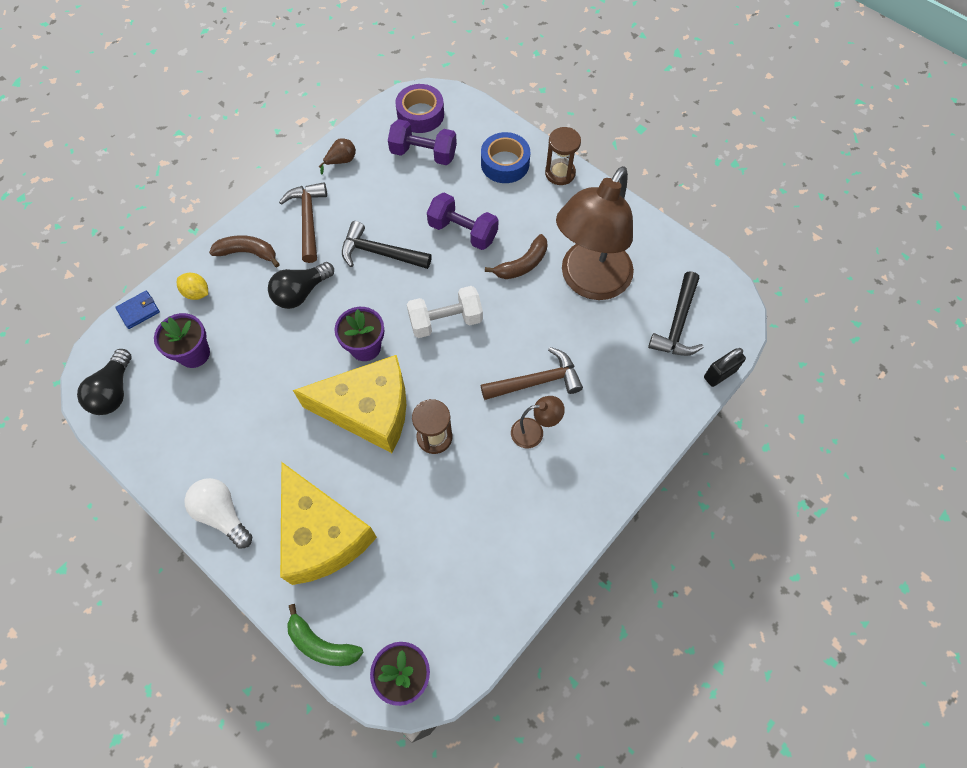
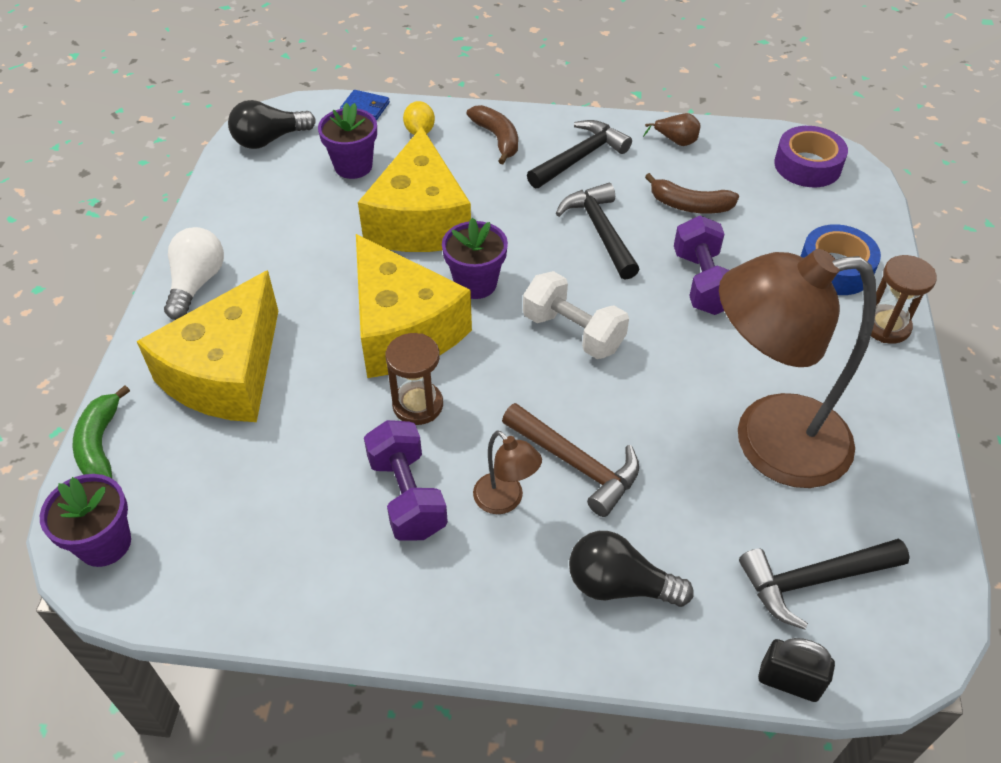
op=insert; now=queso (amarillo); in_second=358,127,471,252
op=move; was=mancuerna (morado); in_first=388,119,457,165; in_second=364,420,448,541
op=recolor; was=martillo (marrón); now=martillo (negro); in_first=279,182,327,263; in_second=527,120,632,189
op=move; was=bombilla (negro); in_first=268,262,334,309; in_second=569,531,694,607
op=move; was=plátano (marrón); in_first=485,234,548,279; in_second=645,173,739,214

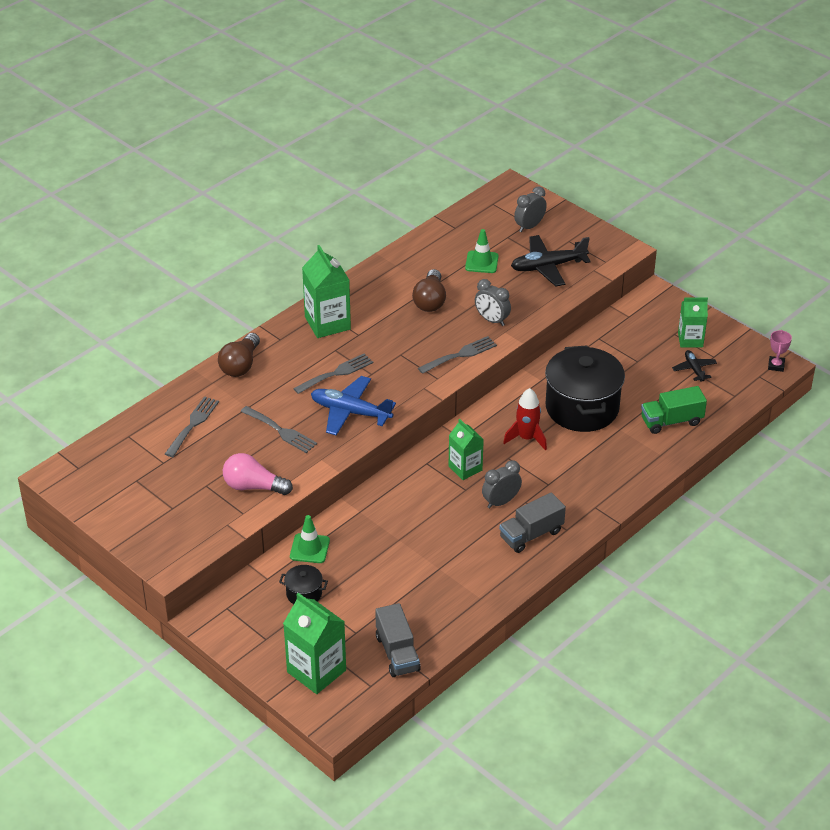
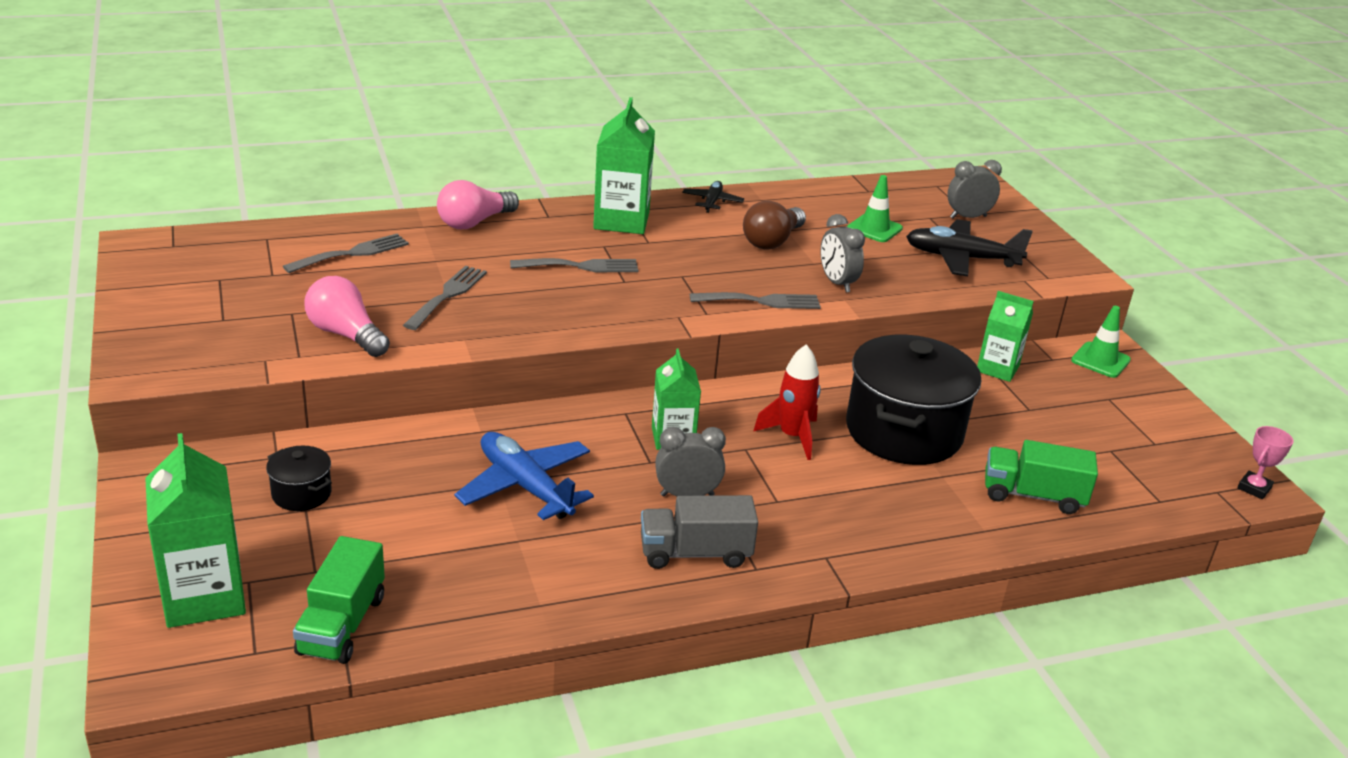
op=recolor; was=camión (gris); now=camión (verde); in_first=375,603,421,677; in_second=293,536,385,664
op=rotate; was=tenedor (gris); in_first=241,406,317,453; in_second=403,266,487,330; clockwise=-135
op=recolor; was=bombilla (marrón); now=bombilla (rosa); in_first=218,333,260,377; in_second=437,180,519,229
op=move; was=avión (azul); in_first=311,376,396,435; in_second=454,432,594,520
op=move; was=avión (negro); in_first=672,350,717,382; in_second=682,181,744,213
op=move; was=cartón de leche (verde); in_first=678,298,708,347; in_second=977,291,1034,382
op=move; was=cono de tráfico (verde); in_first=290,515,330,563; in_second=1071,306,1131,378

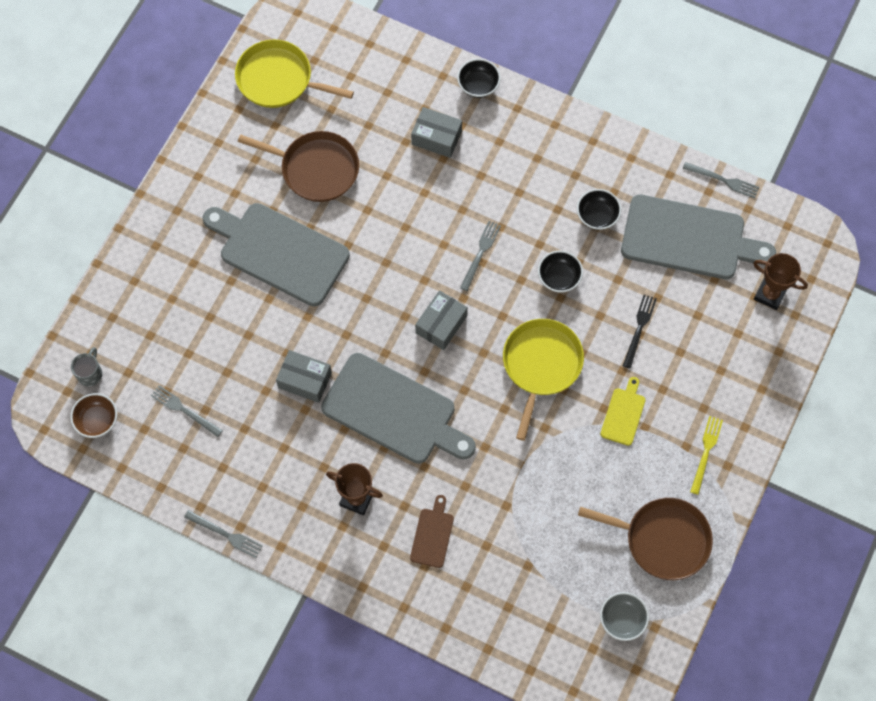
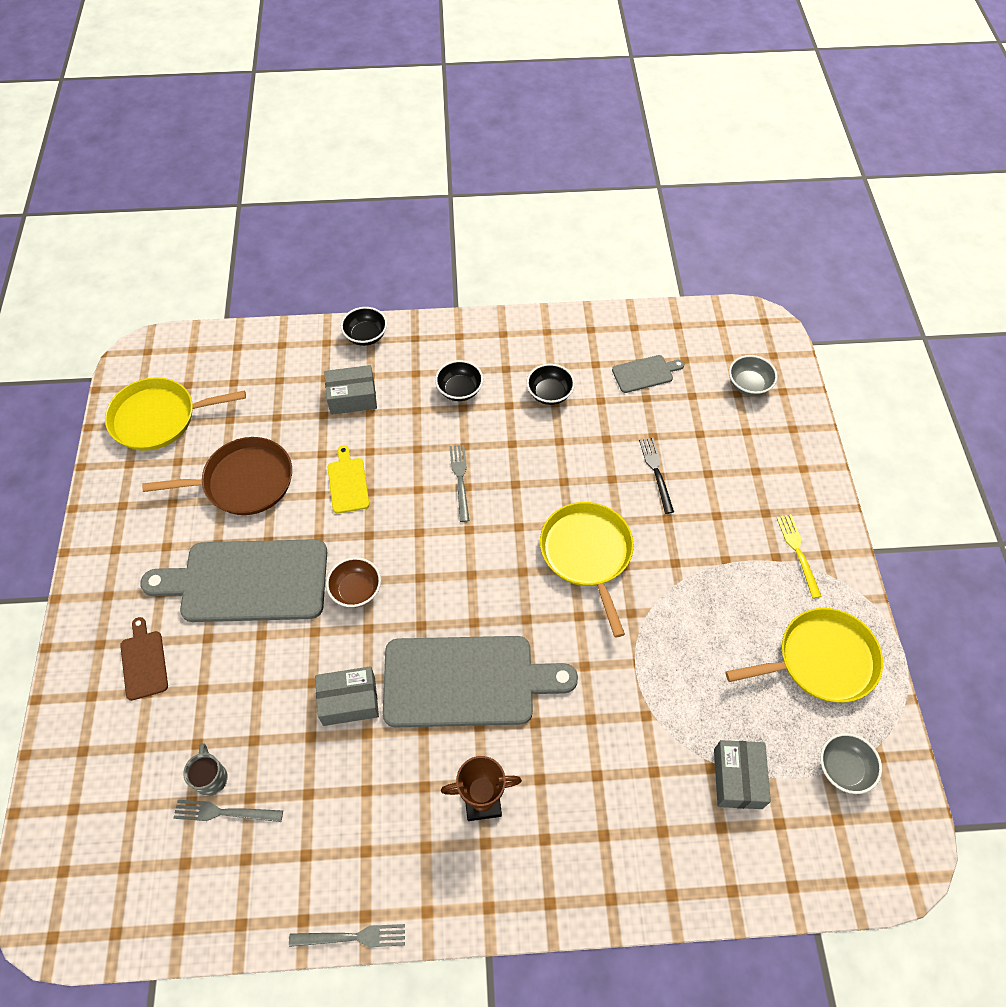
op=move; was=tabla de cortar (marrón); in_first=410,495,454,568; in_second=120,617,168,701
op=move; was=taza (gris); in_first=71,347,102,386; in_second=183,743,228,796
op=move; was=cuenco (marrón); in_first=70,393,117,438; in_second=326,557,381,608
op=move; was=tabla de cortar (amarillo); in_first=600,377,645,446; in_second=327,445,369,514
op=move; was=cuenco (negro); in_first=538,251,583,293; in_second=435,360,483,401
op=resize; was=tabla de cortar (gris); in_first=621,194,776,279; in_second=612,355,685,393; ratio=0.45
op=move; was=caja (gris); in_first=415,290,468,350; in_second=714,740,771,809
op=recolor; was=sartén (marrón); now=sartén (amarillo); in_first=578,498,713,580; in_second=725,608,883,703
op=replace; was=trofeo (marrón); now=cuenco (gris); in_first=753,253,808,310; in_second=729,355,777,396
op=delete; was=tenedor (gris); in_first=683,162,759,198

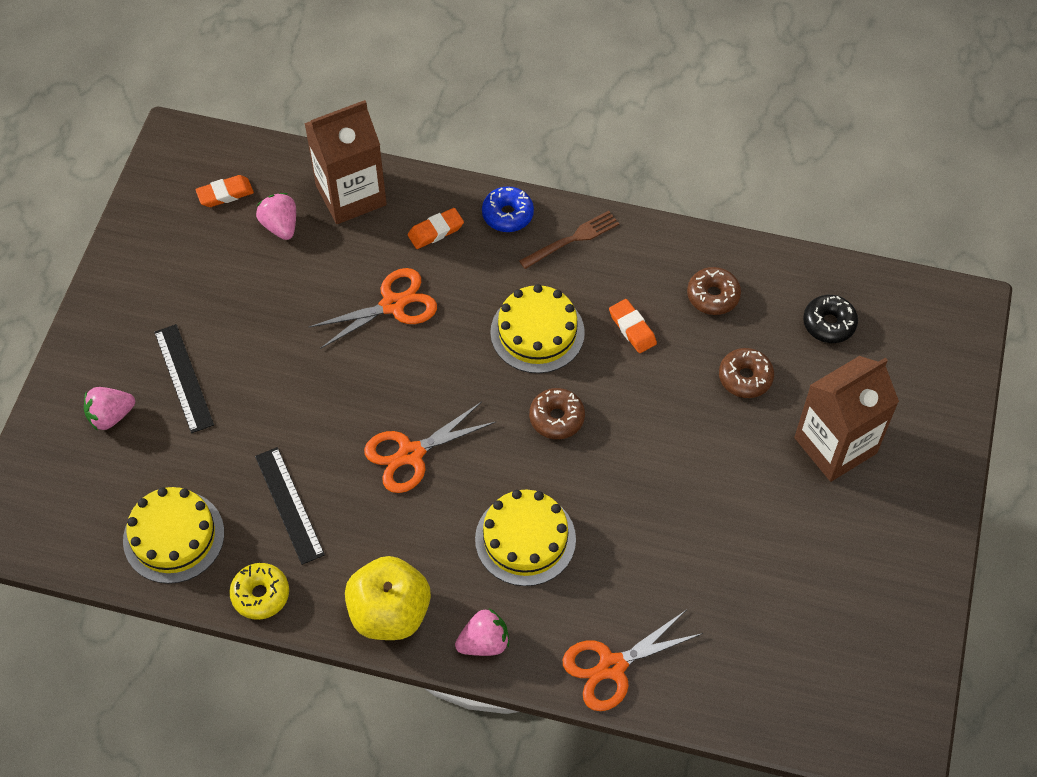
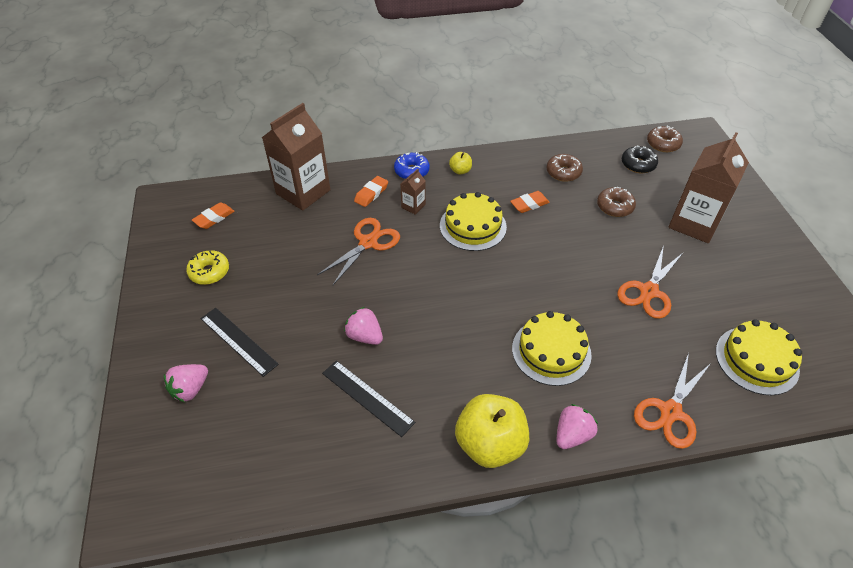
op=move; was=rosquilla (amarillo); in_first=229,563,289,620; in_second=186,250,229,285
op=move; was=fresa (rosa); in_first=256,193,296,240; in_second=344,307,383,345
op=insert; now=cartón de leche (marrón); in_second=400,169,426,215
op=replace; was=tenedor (marrón); now=manzana (amarillo); in_first=519,211,619,269; in_second=449,152,472,175
op=rotate; was=goma de borrar (naranja); in_first=609,299,657,353; in_second=510,191,550,213; clockwise=-60
op=move; was=tijeras (naranja); in_first=364,401,495,493; in_second=617,245,683,319
op=move; was=rosquilla (marrón); in_first=529,388,585,439; in_second=647,126,683,152
op=move; was=tarta (amarillo); in_first=123,487,224,584; in_second=716,319,802,395

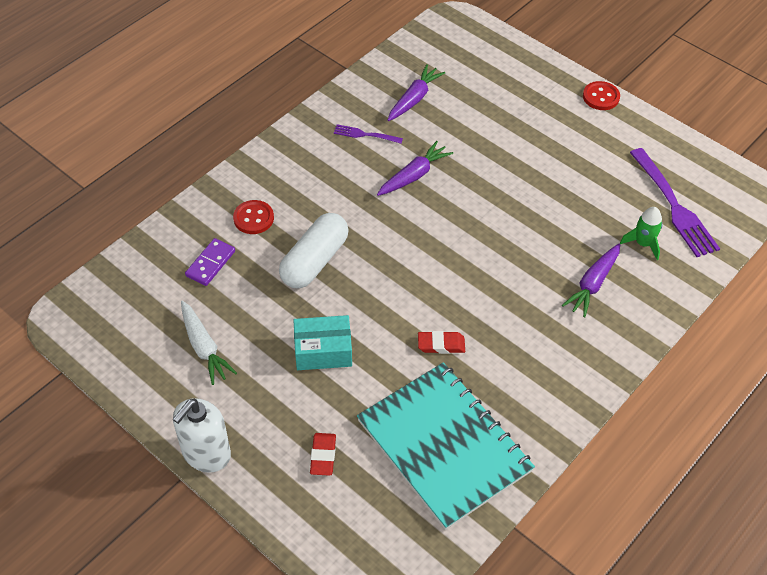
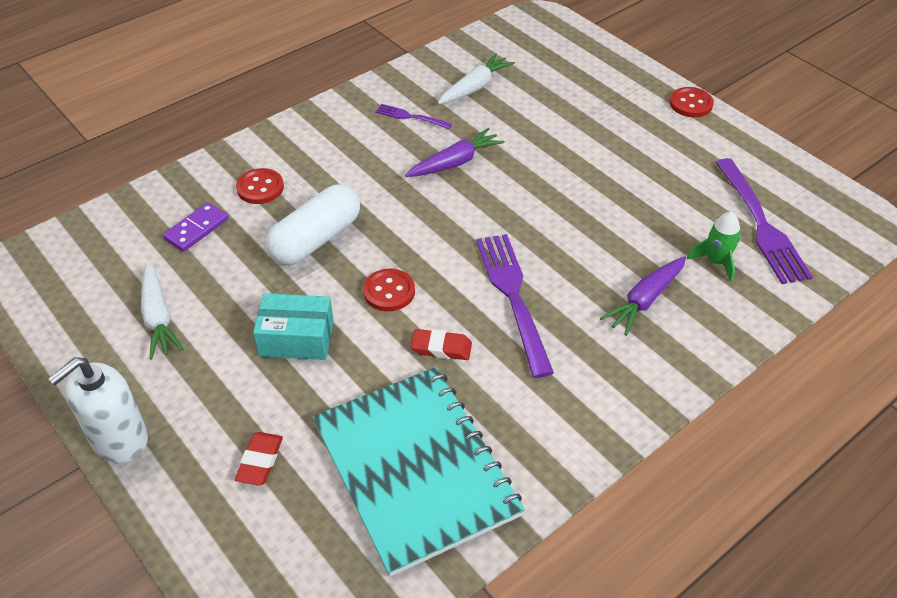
op=insert; now=botón (rojo); in_second=363,269,415,311
op=recolor; was=zanahoria (morado); now=zanahoria (blanco); in_first=388,64,445,121; in_second=438,53,515,104
op=insert; now=tenedor (morado); in_second=476,234,554,378

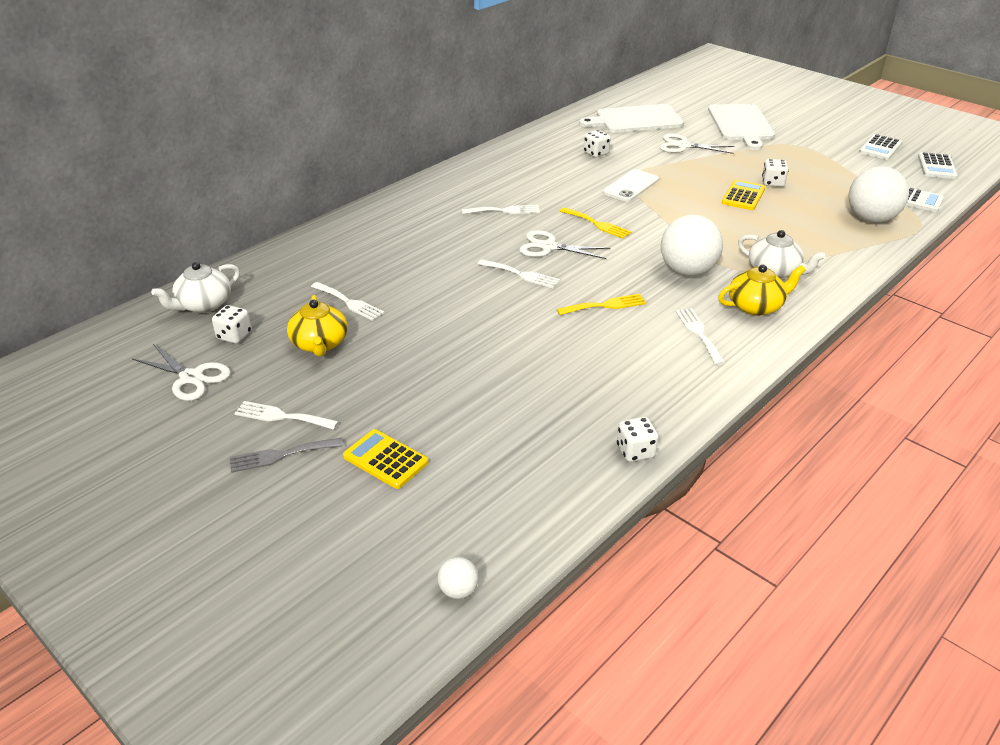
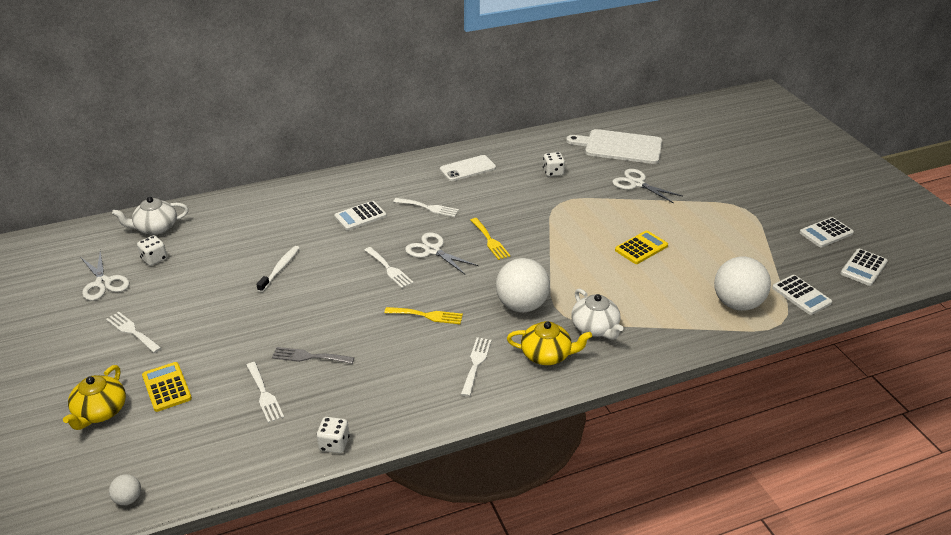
op=move; was=tetera (amarillo); in_first=287,295,348,357; in_second=63,365,126,430
op=move; was=tenedor (blanco); in_first=311,282,385,321; in_second=246,362,284,423
op=insert; now=cepillo de dientes (blanco); in_second=256,246,300,292
op=move; was=tenedor (gris); in_first=230,438,344,473; in_second=272,347,354,364
op=insert; now=calculadora (blanco); in_second=334,201,387,231
op=move; was=móvil (blanco); in_first=603,169,659,202; in_second=440,155,496,181
op=delete; was=tabla de cortar (blanco); in_first=708,104,775,150
op=delete; was=dado (blanco); in_first=762,159,789,187

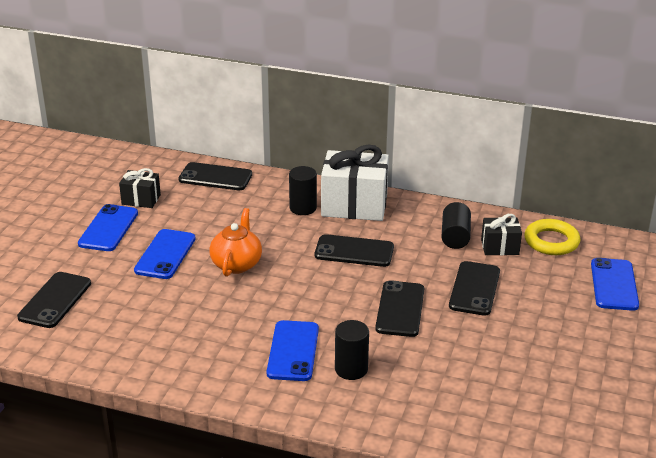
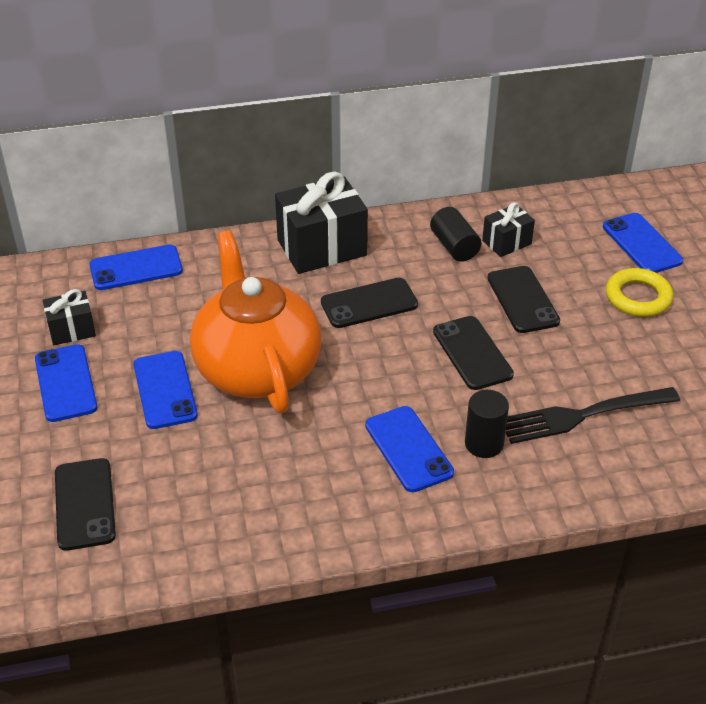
op=recolor; was=móvil (negro); now=móvil (azul); in_first=179,162,252,190; in_second=89,245,183,290
op=resize; was=tetera (naranja); in_first=209,208,262,277; in_second=190,231,321,413; ratio=1.97
op=recolor; was=regalo (blanco); now=regalo (negro); in_first=321,145,389,221; in_second=275,171,368,274
op=insert; now=tenedor (negro); in_second=506,387,680,444
op=move; was=anillo (amarillo); in_first=524,219,580,255; in_second=606,268,673,317
op=delete; was=cilindro (negro); in_first=289,166,317,215

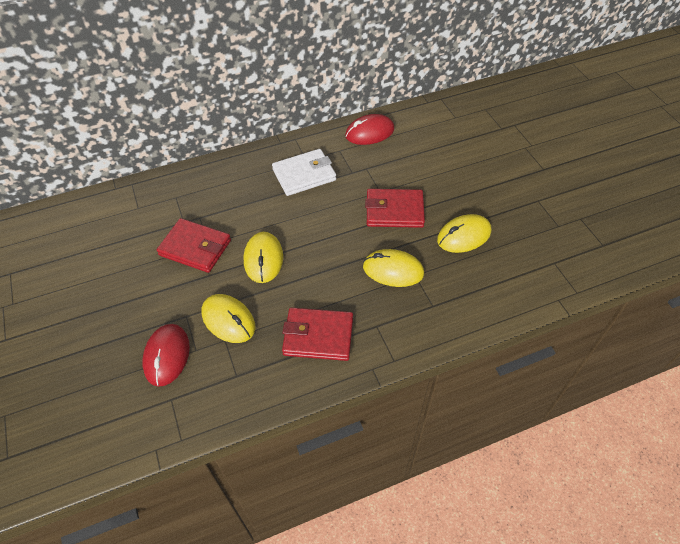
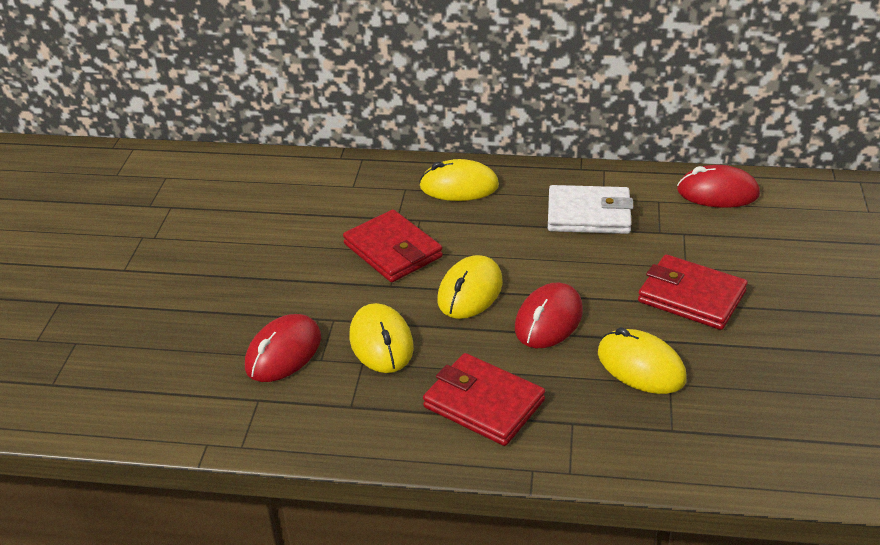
op=move; was=ratón (amarillo); in_first=437,214,491,253; in_second=419,159,499,201
op=insert; now=ratón (rojo); in_second=515,282,583,348

